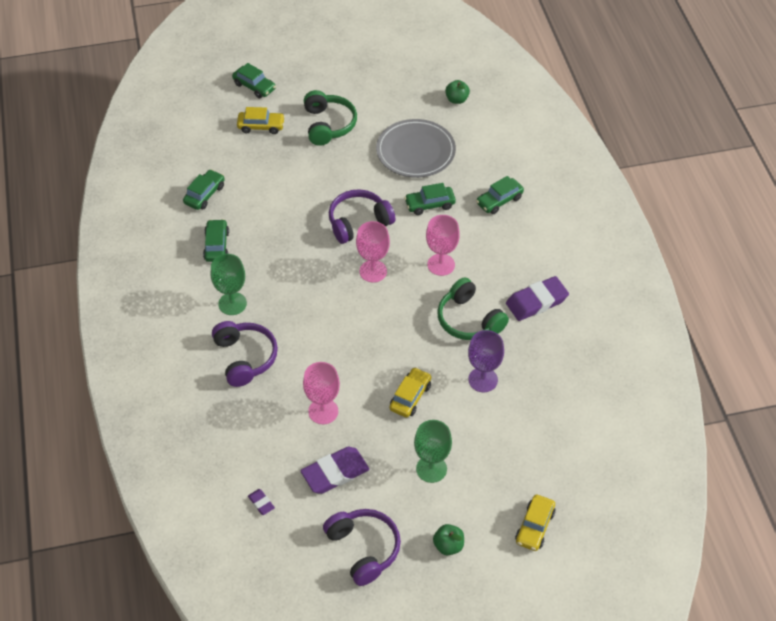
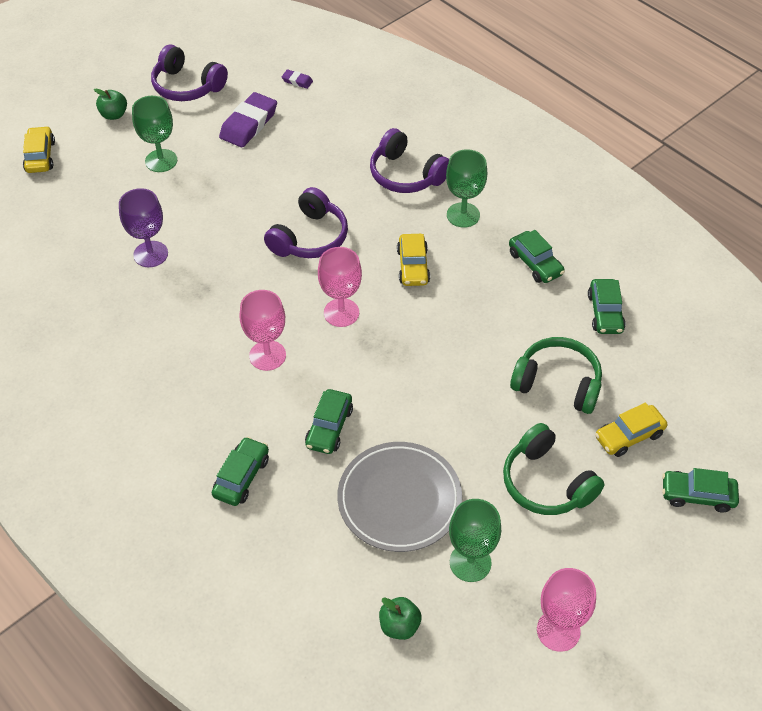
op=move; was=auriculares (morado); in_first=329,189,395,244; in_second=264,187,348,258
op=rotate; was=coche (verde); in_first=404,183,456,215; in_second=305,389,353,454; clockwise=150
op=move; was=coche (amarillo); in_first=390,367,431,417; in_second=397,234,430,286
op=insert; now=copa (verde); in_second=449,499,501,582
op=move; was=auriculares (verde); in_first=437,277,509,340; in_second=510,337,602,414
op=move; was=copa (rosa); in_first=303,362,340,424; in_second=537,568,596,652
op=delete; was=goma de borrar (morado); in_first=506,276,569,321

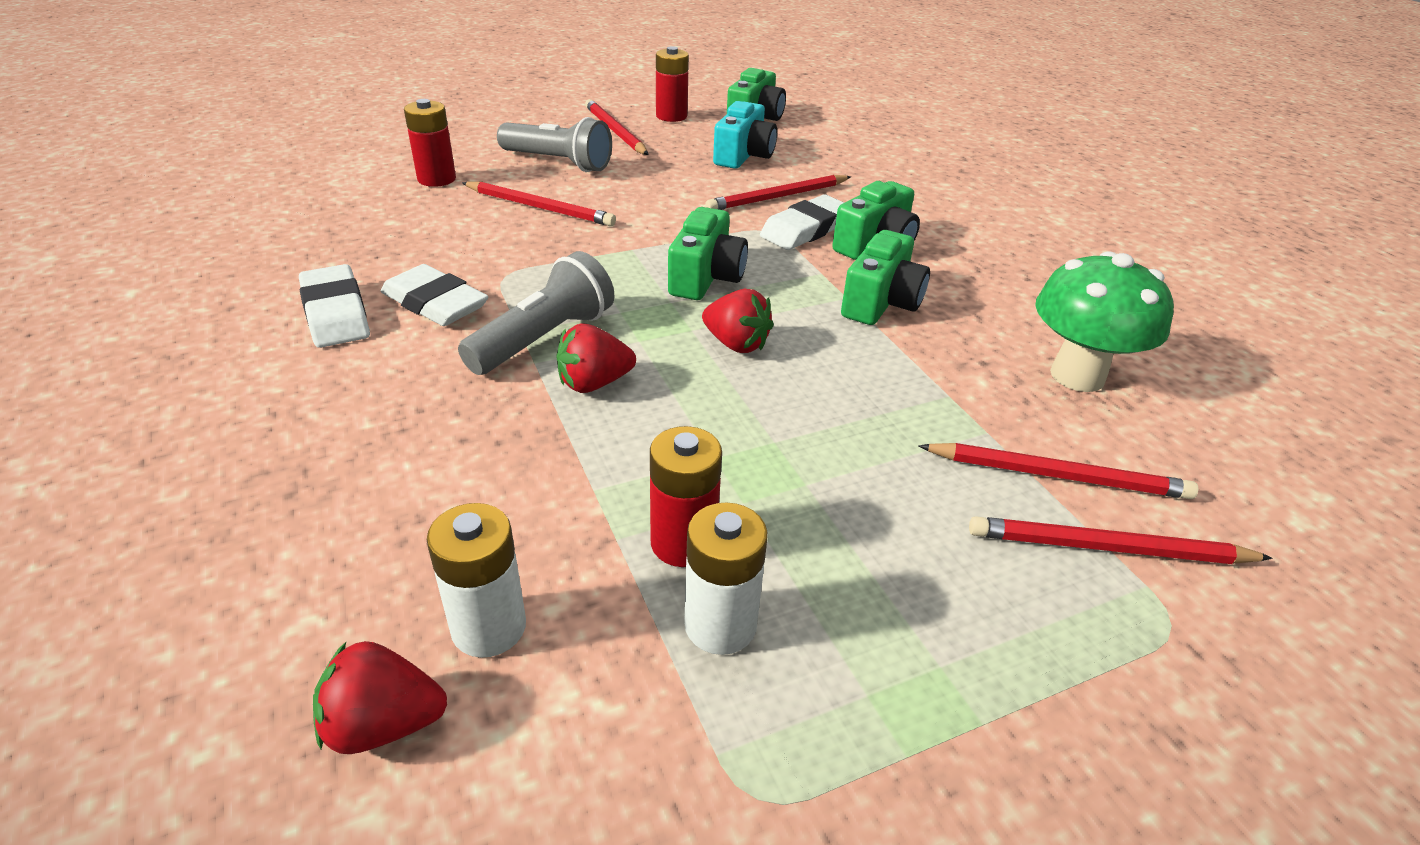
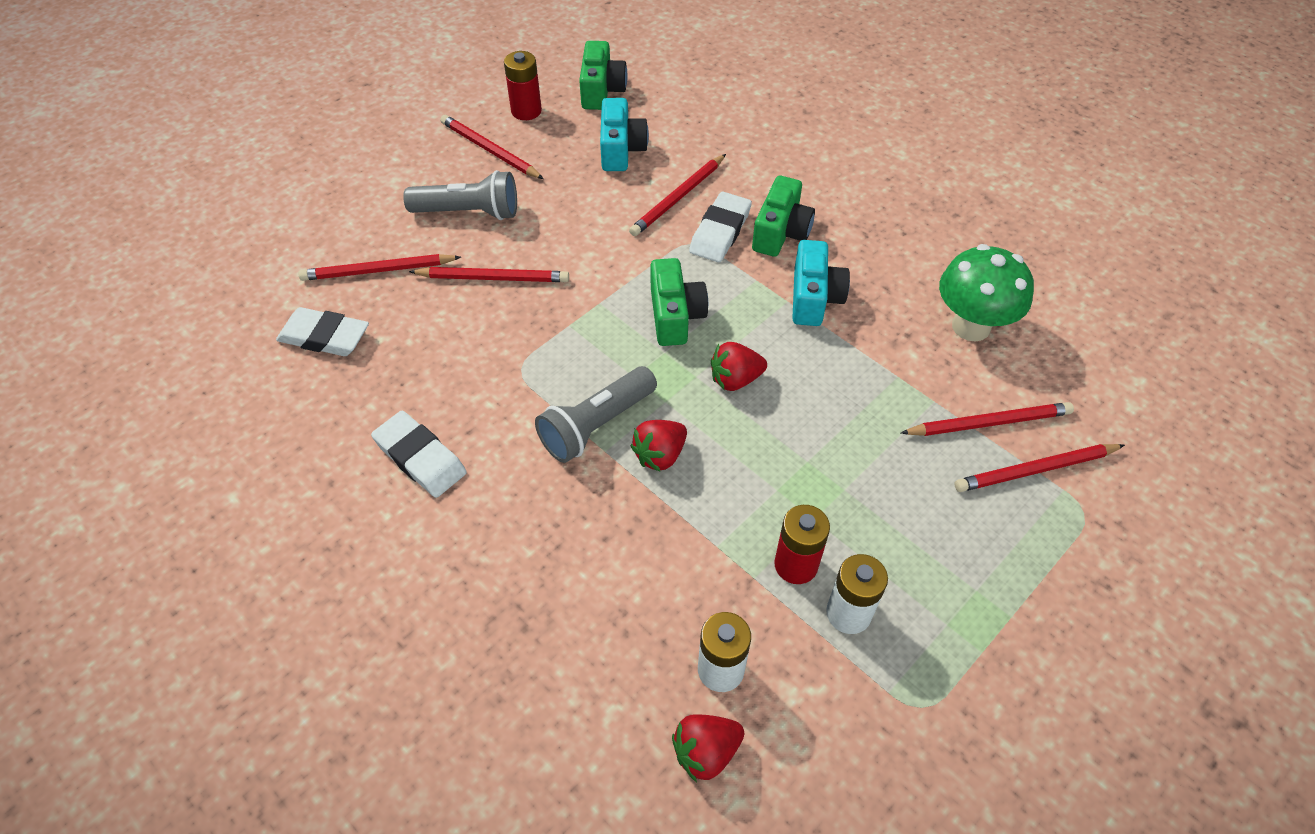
op=move; was=goma de borrar (blanco); in_first=381,264,488,326; in_second=276,307,369,356
op=replace; was=pila (rojo); now=lápiz (rojo); in_first=404,99,456,187; in_second=298,254,461,281
op=rotate; was=lámpara de mano (gris); in_first=458,251,614,375; in_second=535,366,657,463; clockwise=-150
op=rotate; was=fresa (rojo); in_first=702,289,774,353; in_second=711,342,767,391; clockwise=150
op=recolor; was=cámara (verde); now=cámara (turquesa); in_first=841,230,930,325; in_second=792,240,850,326

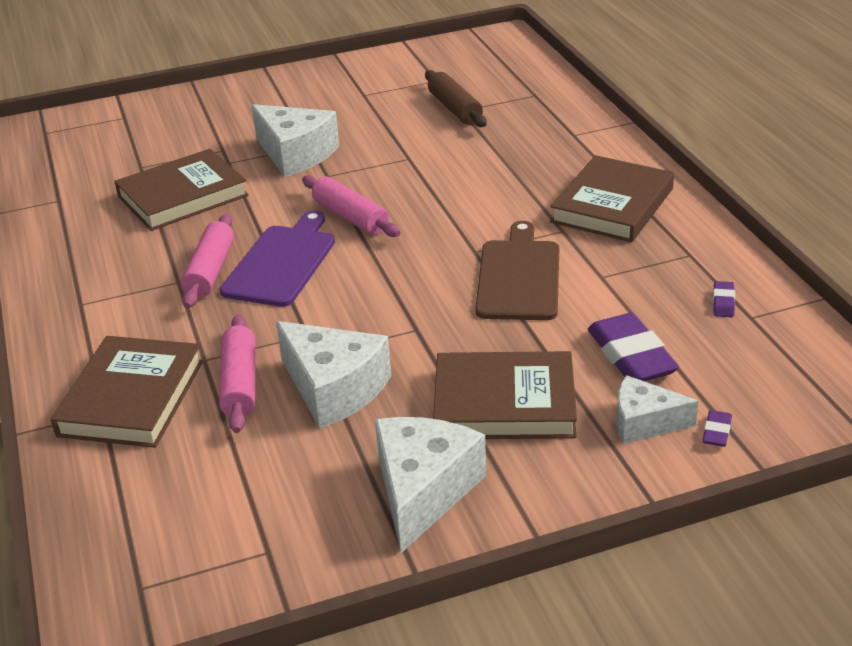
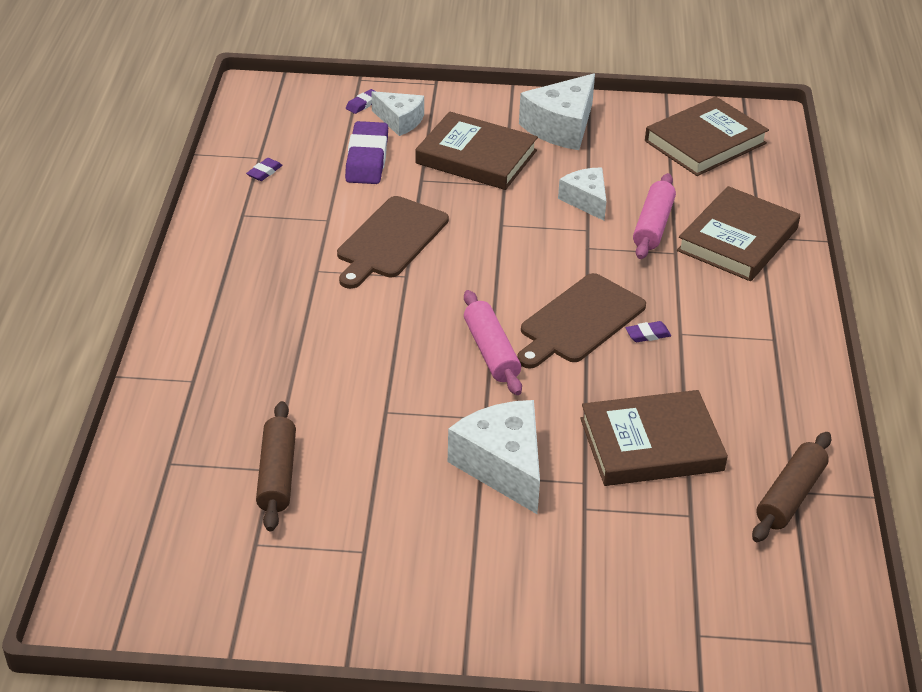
op=recolor; was=tabla de cortar (morado); now=tabla de cortar (marrón); in_first=220,210,335,307; in_second=517,273,646,369
op=resize; was=queso (blanco); in_first=276,321,391,429; in_second=558,168,606,221; ratio=0.62
op=replace; was=rodillo (rosa); now=goma de borrar (morado); in_first=181,214,234,308; in_second=625,321,671,342
op=move; was=libro (marrón); in_first=550,155,674,242; in_second=645,96,769,176
op=insert; now=rodillo (marrón); in_second=752,432,831,542

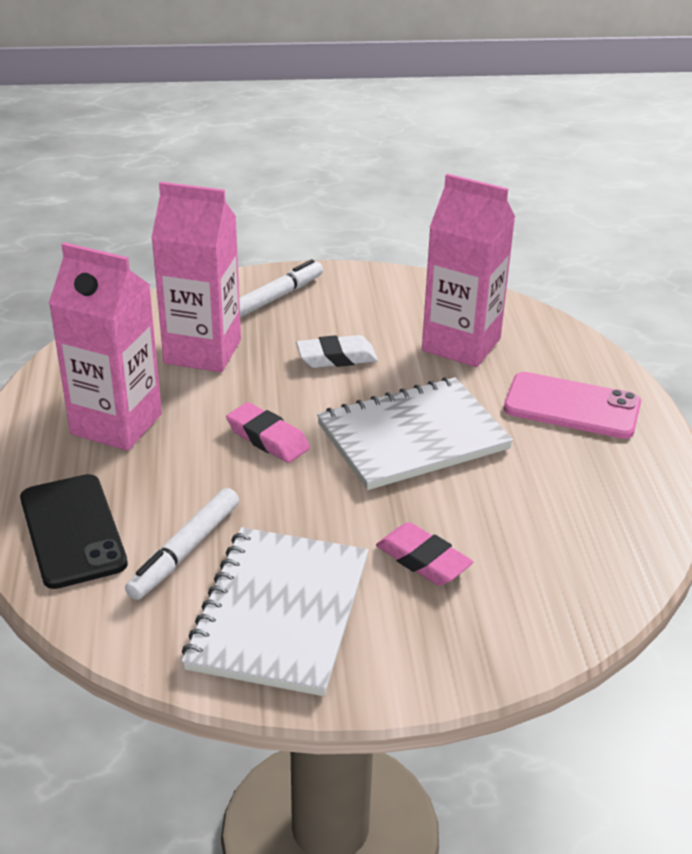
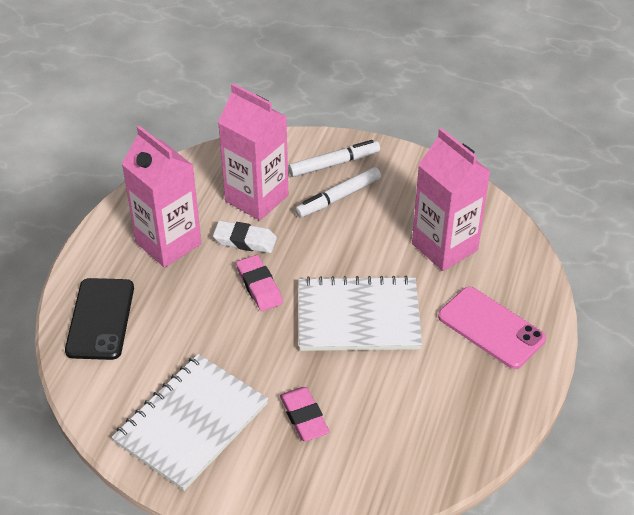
op=move; was=goma de borrar (blanco); in_first=296,335,378,368; in_second=213,221,277,253
op=move; was=rotulador (blanco); in_first=125,488,239,600; in_second=295,167,381,218

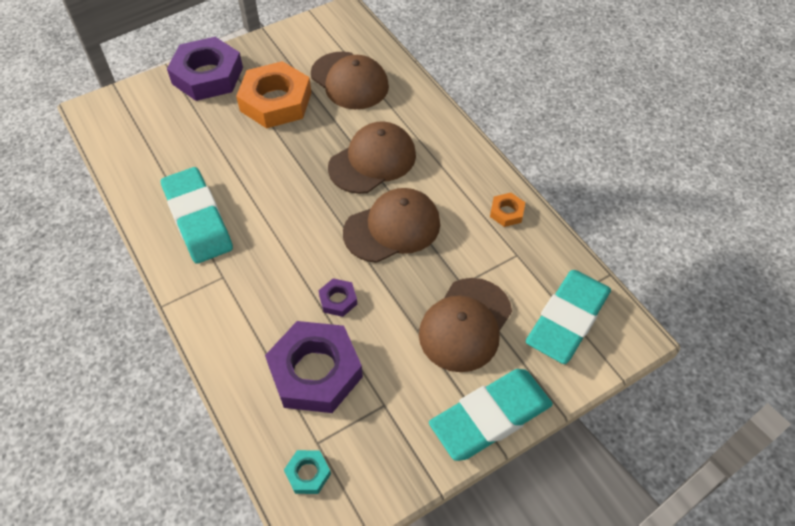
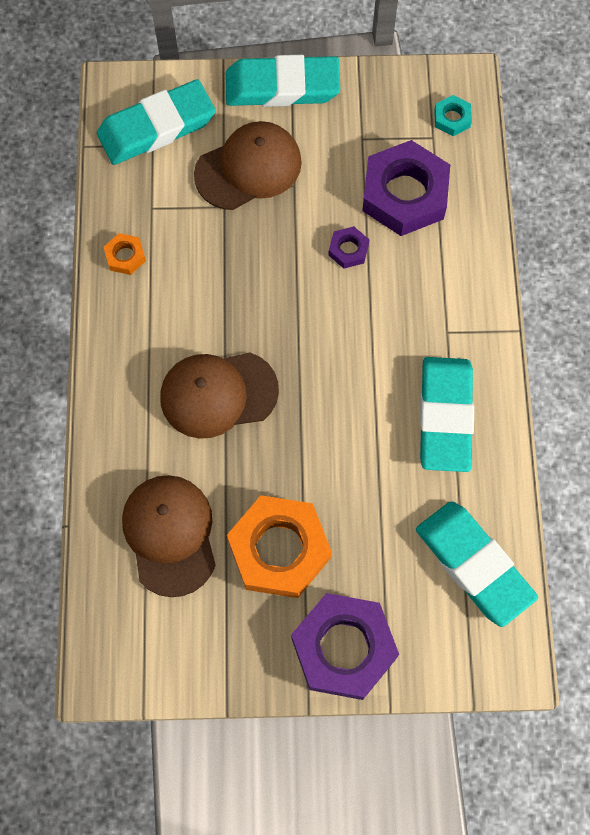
op=insert; now=goma de borrar (turquesa); in_second=416,501,538,627
op=delete; was=gorra (marrón); in_first=343,188,440,263

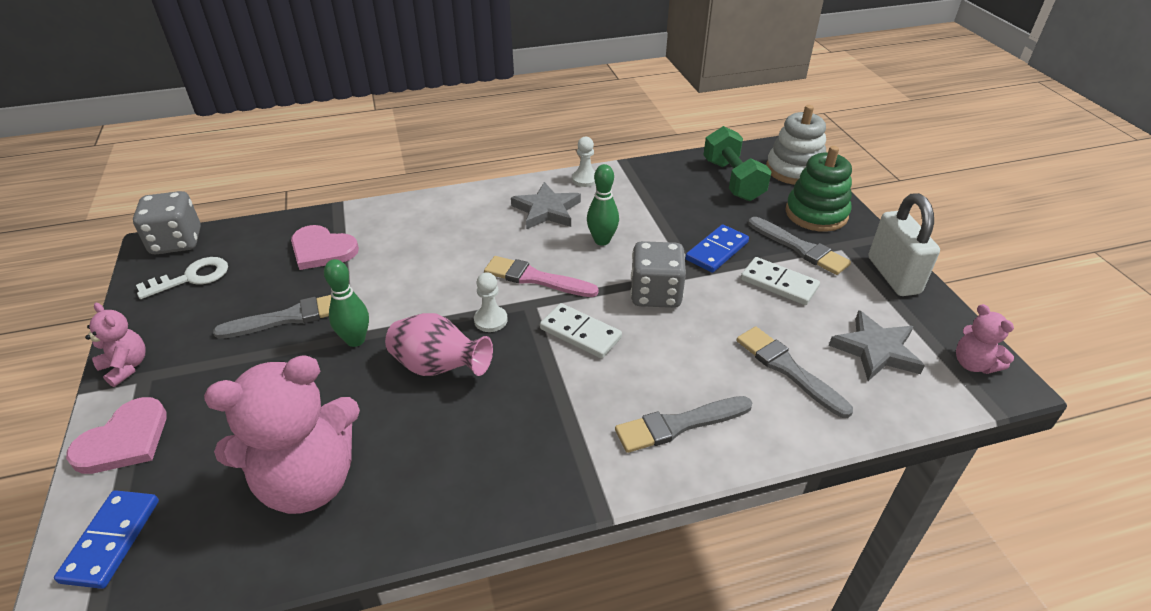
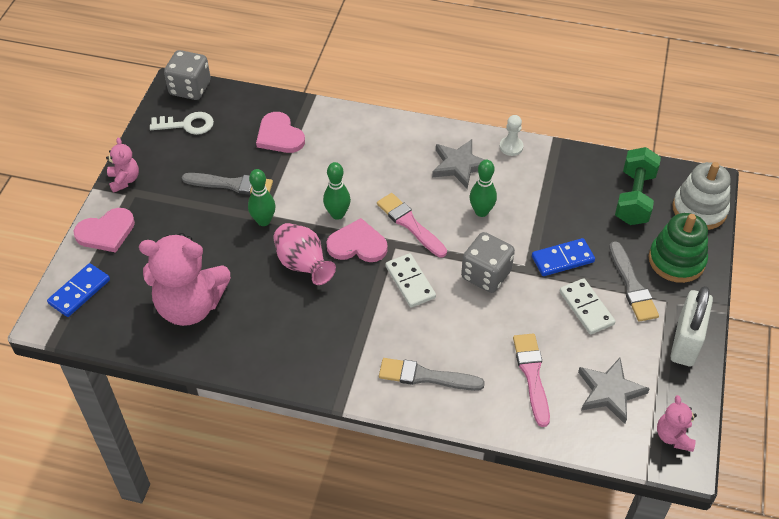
op=insert; now=bolo (verde); in_second=323,162,351,220
op=replace; was=peón (blanco); now=corazón (rosa); in_first=474,272,508,332; in_second=326,218,388,262
op=recolor; was=pincel (gris); now=pincel (rosa); in_first=737,326,853,418; in_second=513,334,550,427

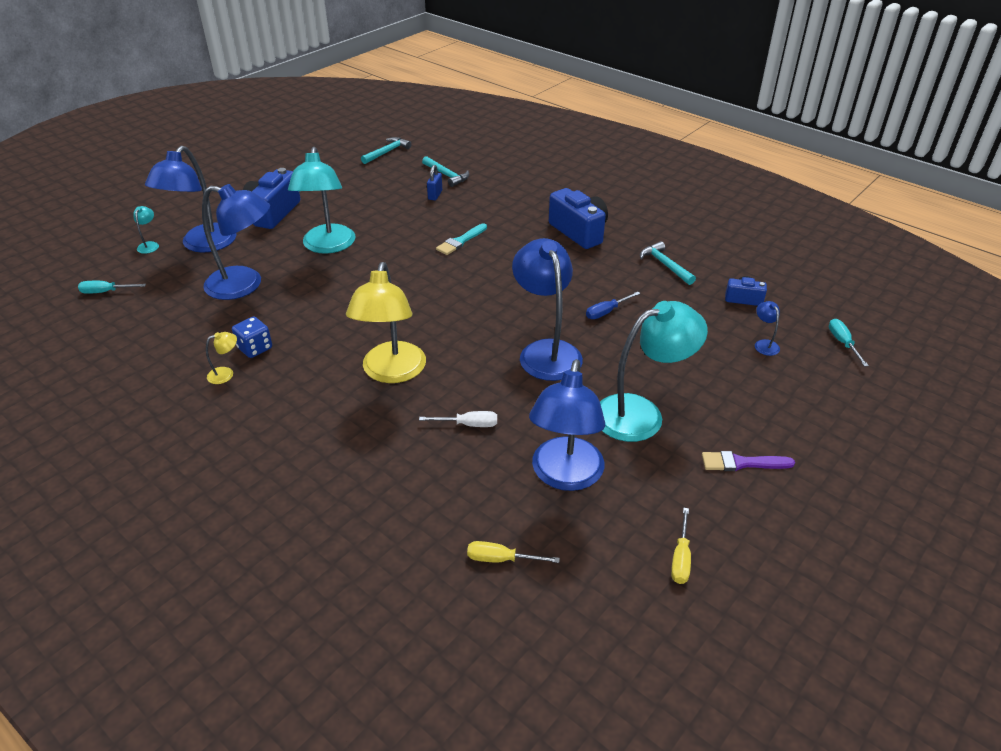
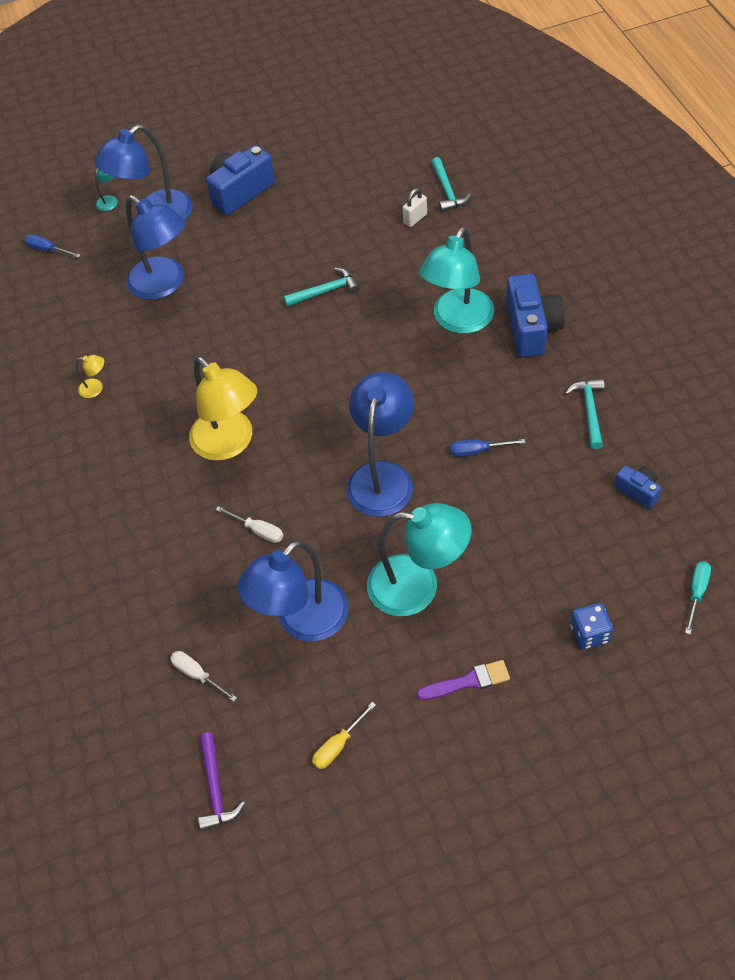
op=recolor; was=destornillador (turquesa); now=destornillador (azul); in_first=78,281,146,294; in_second=25,234,80,258
op=recolor; was=destornillador (amarillo); now=destornillador (blanco); in_first=467,541,560,563; in_second=170,651,237,702
op=rotate; was=lámpara (amarillo); in_first=346,262,426,383; in_second=189,356,257,461; clockwise=-75
op=insert; now=martillo (morado); in_second=198,732,245,831
op=move; was=martillo (turquesa); in_first=361,137,411,164; in_second=284,268,359,307
op=recolor; was=candado (azul); now=candado (blanco); in_first=427,165,442,200; in_second=402,188,427,227
op=rotate; was=pincel (morado); in_first=702,451,795,471; in_second=417,660,510,700; clockwise=135
op=move; was=lámpara (turquesa); in_first=288,147,356,254; in_second=420,227,494,334
op=move; was=dado (azul); in_first=232,317,272,358; in_second=570,603,613,650
op=delete; was=pincel (turquesa); in_first=436,223,487,255
op=delete; was=lámpara (azul); in_first=755,301,780,356

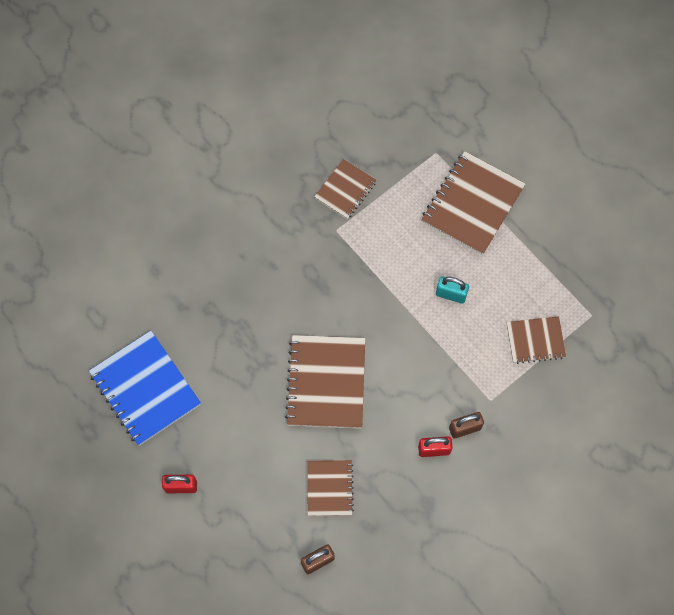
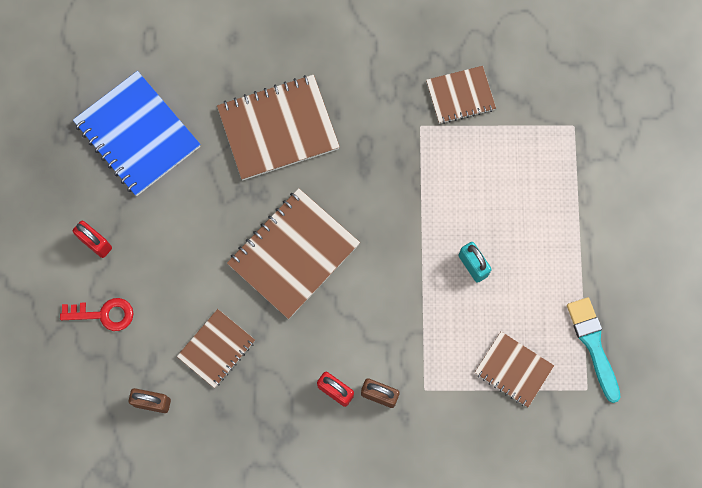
op=insert; now=llave (rojo); in_second=60,298,133,331
op=rotate; was=cuaderno (azul); in_first=89,331,201,446; in_second=73,71,200,196; clockwise=-45
op=move; was=cuaderno (marrón); in_first=421,151,526,255; in_second=217,75,340,180
op=insert; now=pincel (turquesa); in_second=567,297,621,403

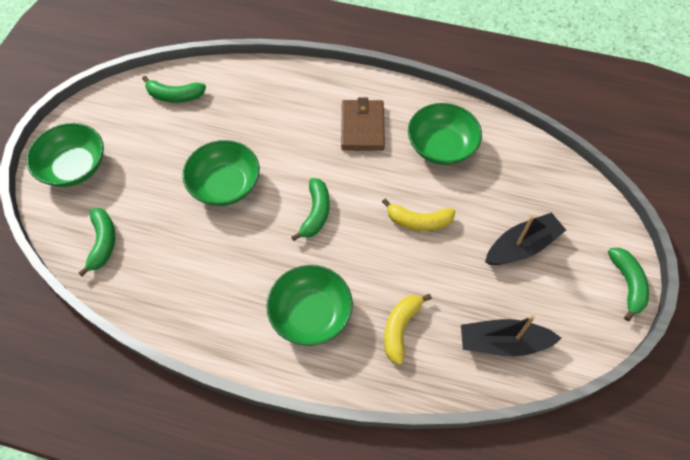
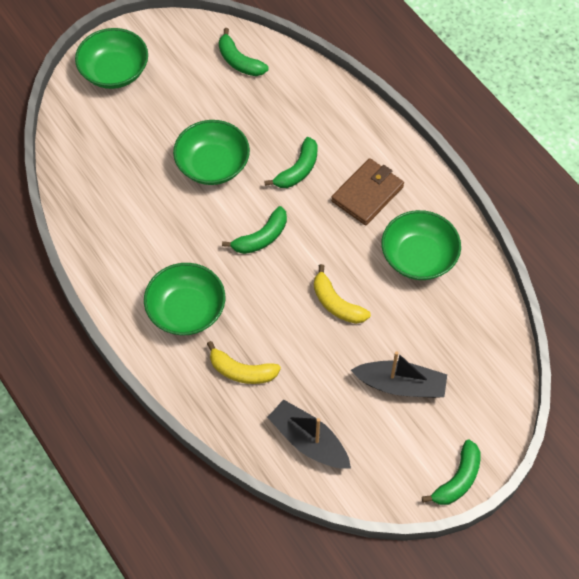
op=rotate; was=plátano (amarillo); in_first=384,294,432,365; in_second=207,341,281,384; clockwise=-135
op=move; was=plátano (verde); in_first=78,208,115,277; in_second=264,137,318,188

